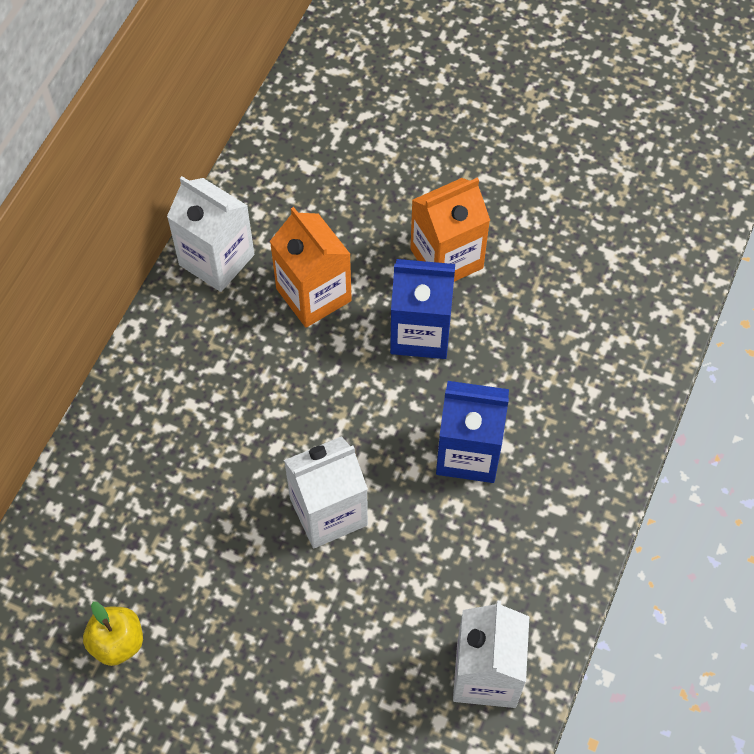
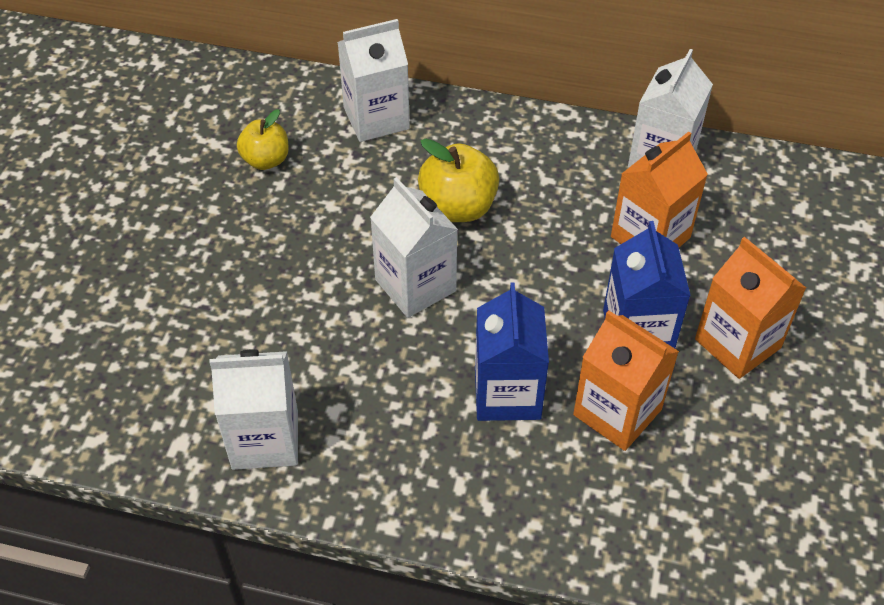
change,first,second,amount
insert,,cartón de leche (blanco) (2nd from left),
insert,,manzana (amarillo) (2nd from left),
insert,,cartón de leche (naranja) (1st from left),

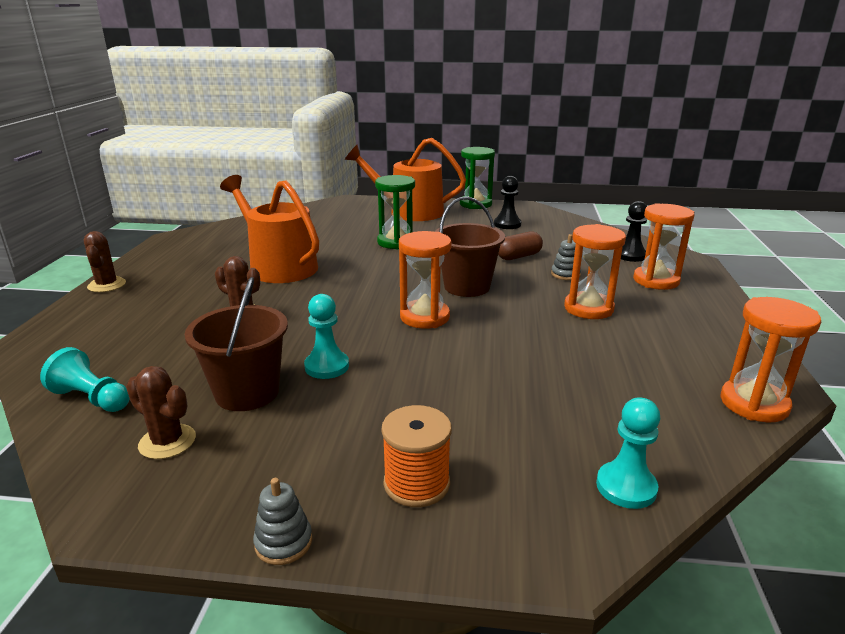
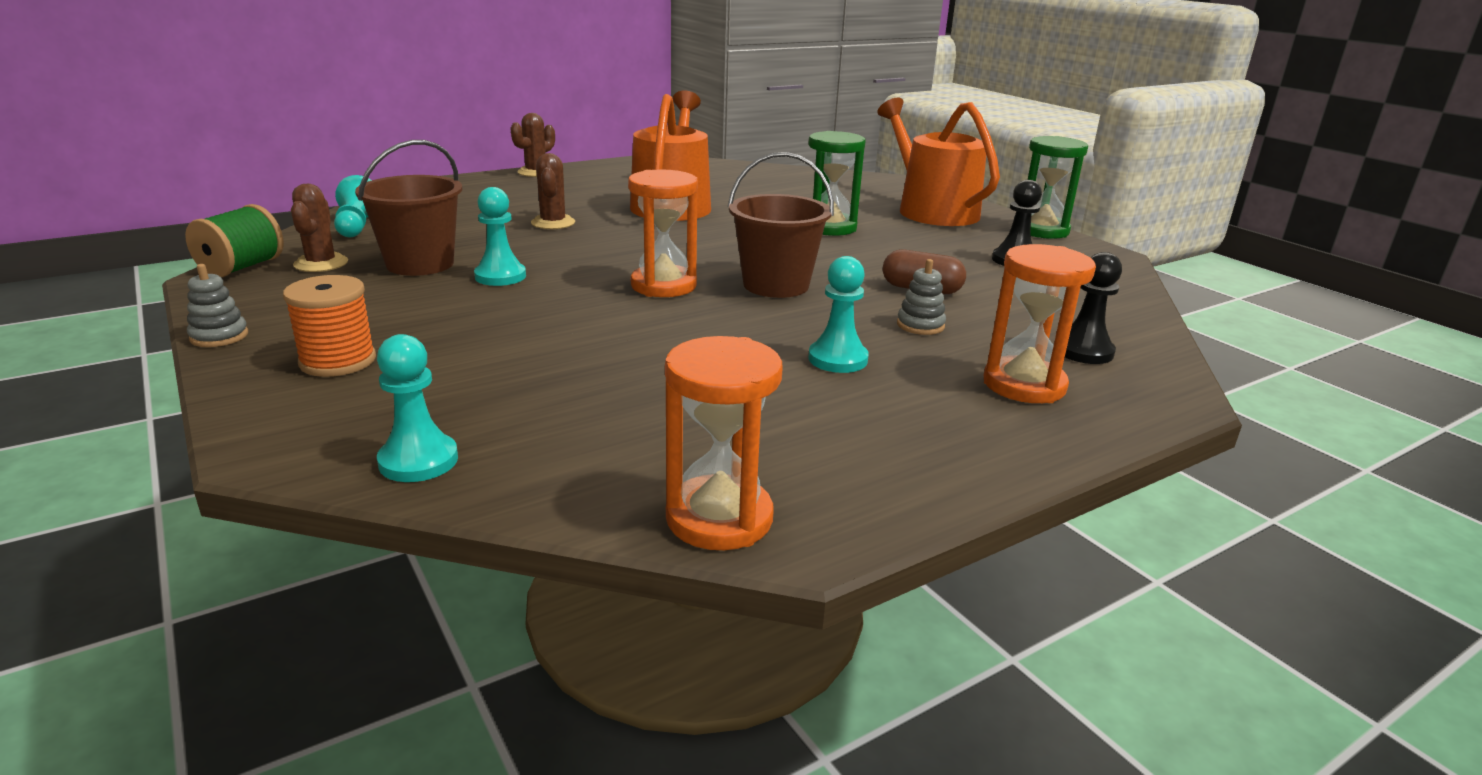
change,first,second,amount
replace,reloj de arena (naranja) (2nd from left),peón (turquesa) (4th from left),
insert,,carrete (verde),

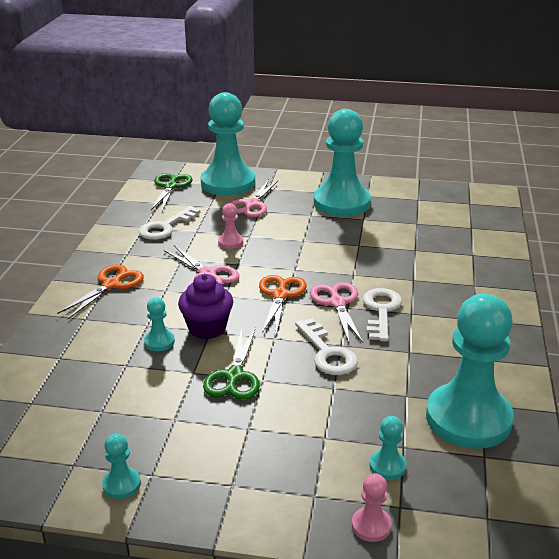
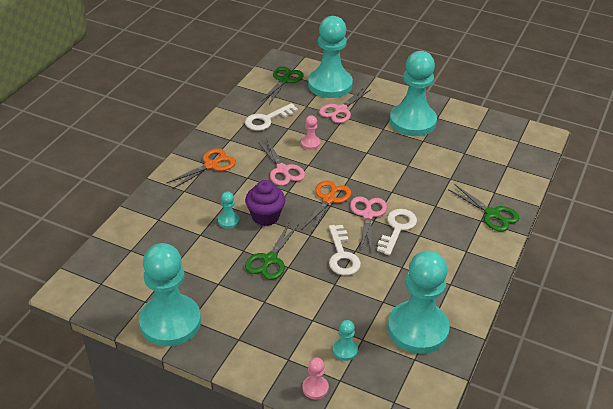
change,first,second,amount
resize,peón (turquesa) (1st from left),,x2.47
insert,,tijeras (verde) (3rd from left),

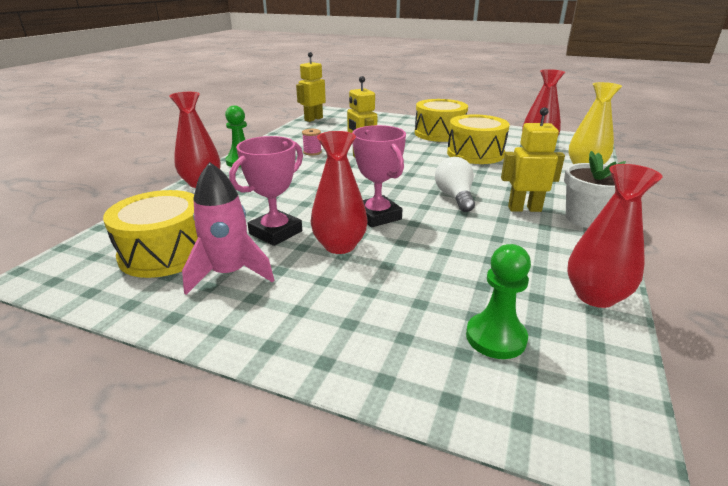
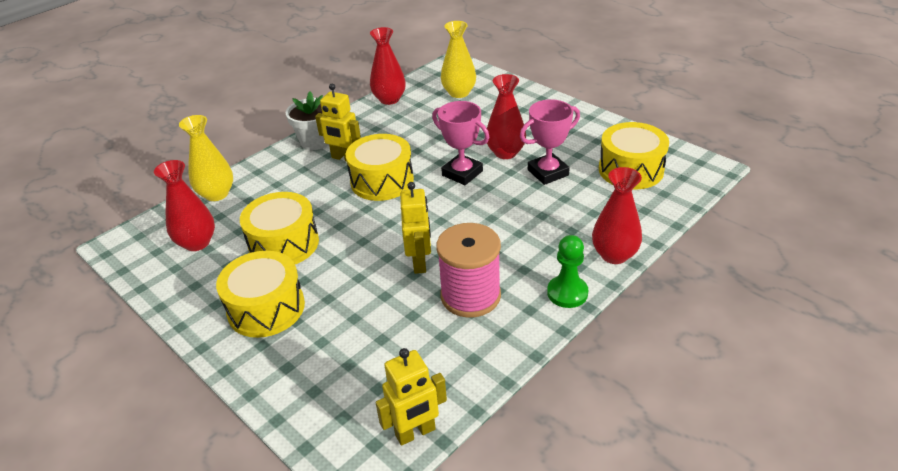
change,first,second,amount
rotate,trofeo (rosa) (2nd from left in the first image),trofeo (rosa) (1st from left),45 degrees counterclockwise
resize,carrete (rosa),,x2.39
replace,bombilla (blanco),tambor (amarillo) (3rd from left),
delete,cohete (rosa),,
replace,peón (verde) (2nd from left),florero (amarillo) (2nd from left),

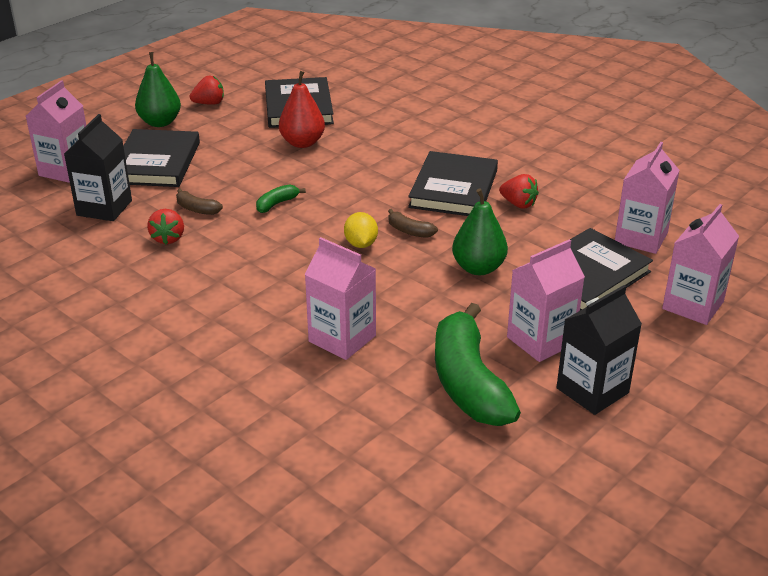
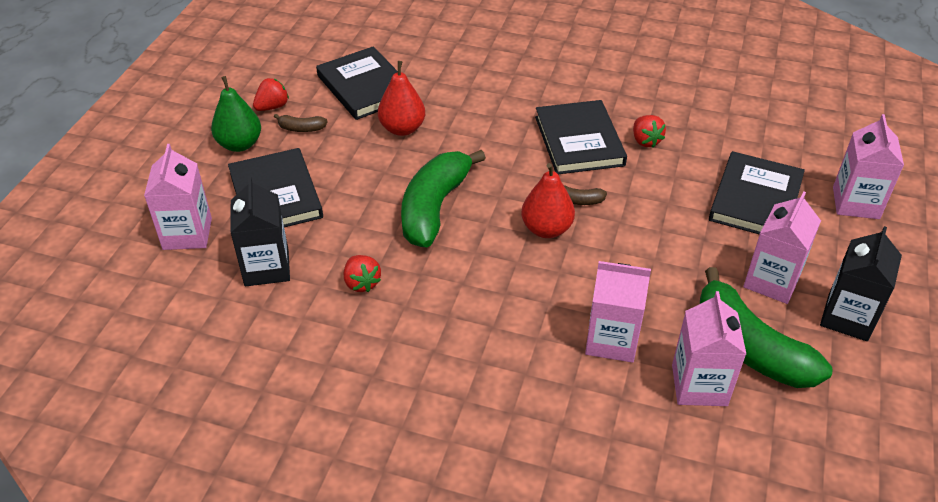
change,first,second,amount
move,cartón de leche (rosa) (4th from left in the first image),cartón de leche (rosa) (3rd from left),
rotate,fresa (rojo) (3rd from left),,60 degrees clockwise
resize,plátano (verde) (1st from left),,x2.41
move,plátano (marrón) (1st from left),,
delete,pera (verde) (2nd from left),,
replace,limón (amarillo),pera (rojo) (2nd from left),

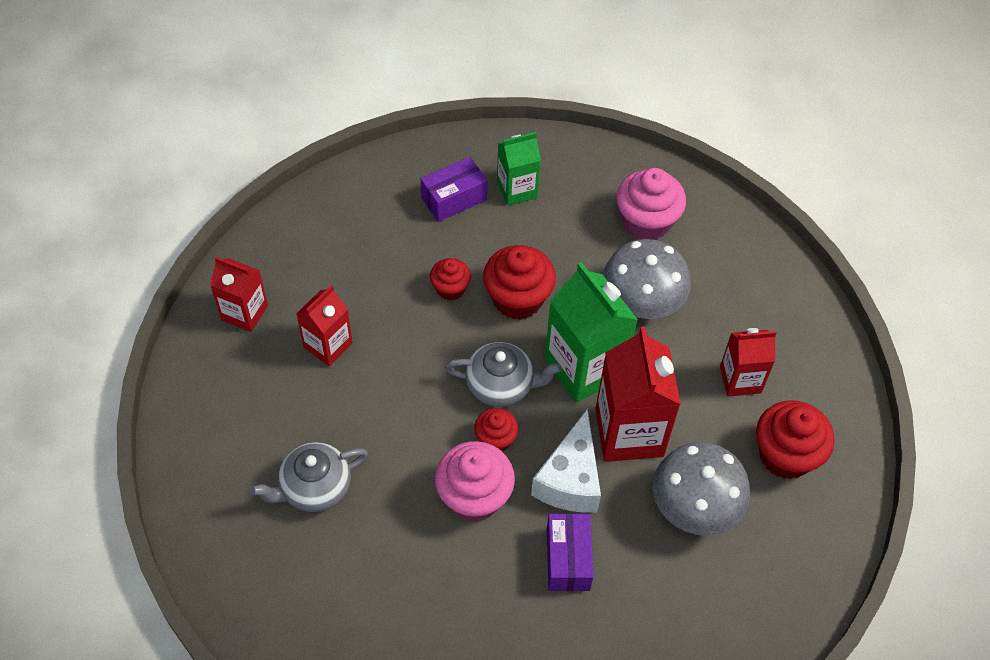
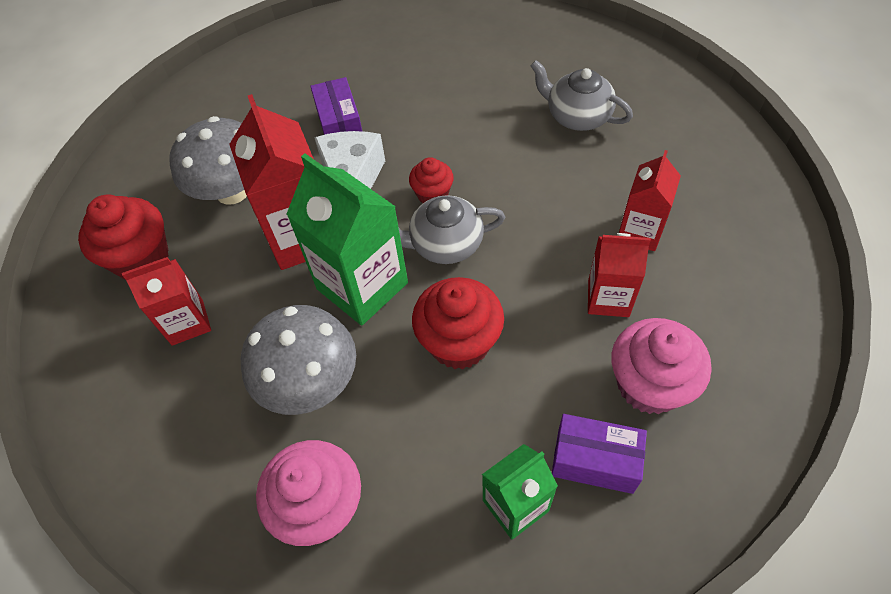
change,first,second,amount
rotate,caja (morado) (1st from left in the first image),caja (morado) (2nd from left),60 degrees clockwise
move,cartón de leche (rojo) (1st from left in the first image),cartón de leche (rojo) (3rd from left),
delete,magdalena (rojo) (1st from left),,
move,magdalena (rosa) (1st from left in the first image),magdalena (rosa) (2nd from left),
rotate,tetera (gris) (1st from left in the first image),tetera (gris) (2nd from left),105 degrees counterclockwise

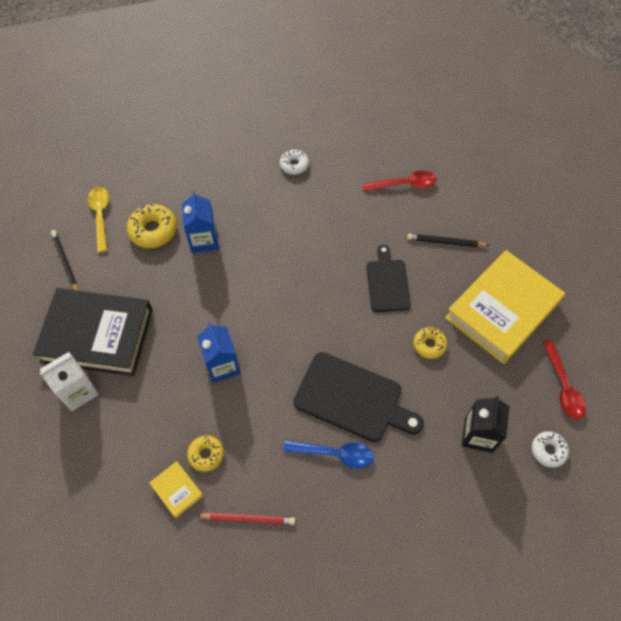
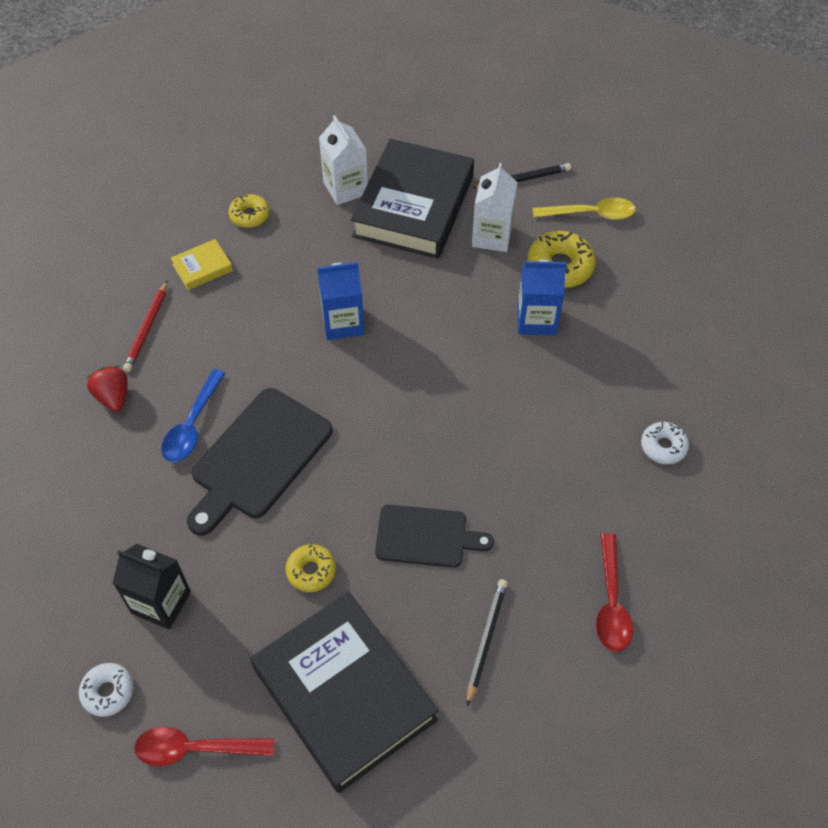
change,first,second,amount
recolor,libro (amarillo) (2nd from left),libro (negro) (1st from left),
move,rosquilla (amarillo) (2nd from left in the first image),rosquilla (amarillo) (1st from left),
insert,,cartón de leche (blanco) (2nd from left),
insert,,fresa (rojo),

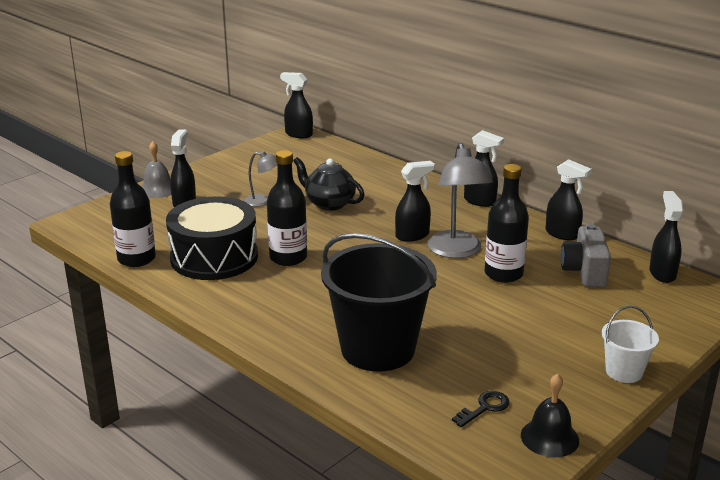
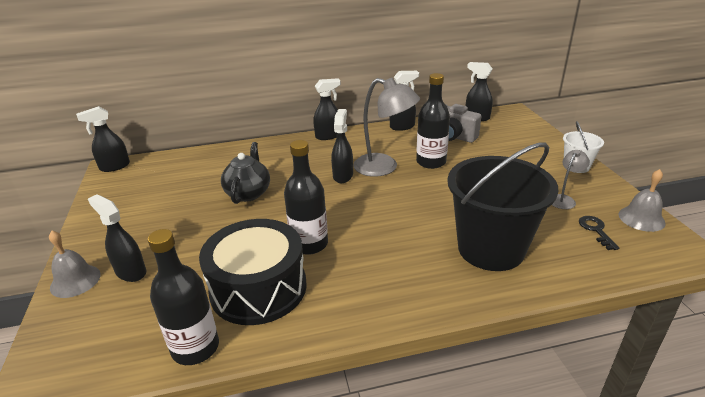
change,first,second,amount
move,lámpara (gris) (1st from left in the first image),lámpara (gris) (2nd from left),
rotate,tetera (negro),,120 degrees clockwise
recolor,campana (negro),campana (gris) (2nd from left),

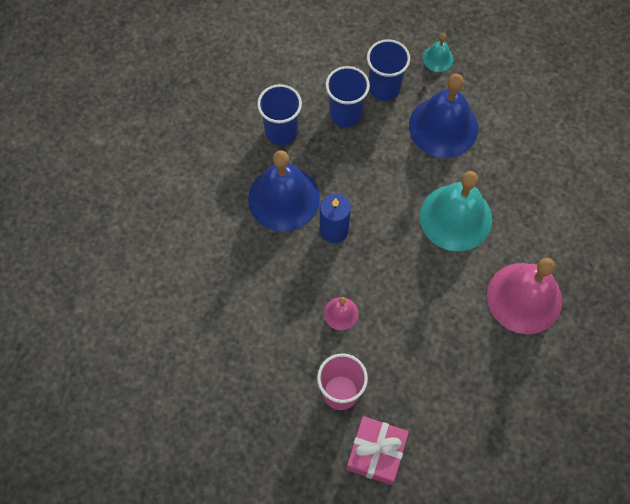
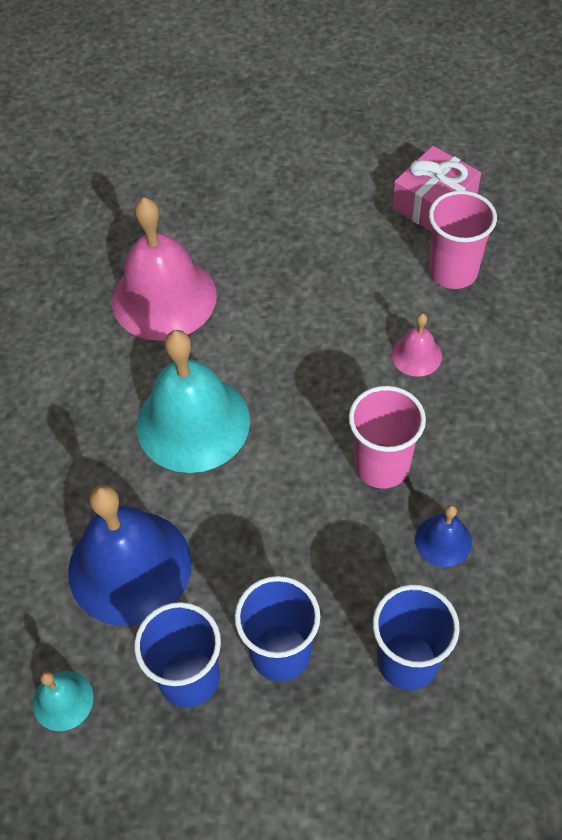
change,first,second,amount
resize,campana (azul) (1st from left in the first image),campana (azul) (2nd from left),x0.46
replace,vela (azul),vaso (rosa) (1st from left),

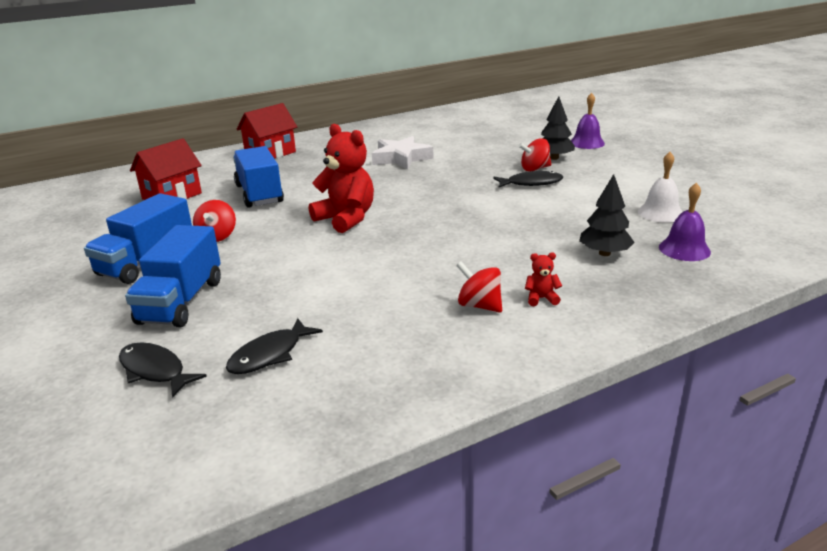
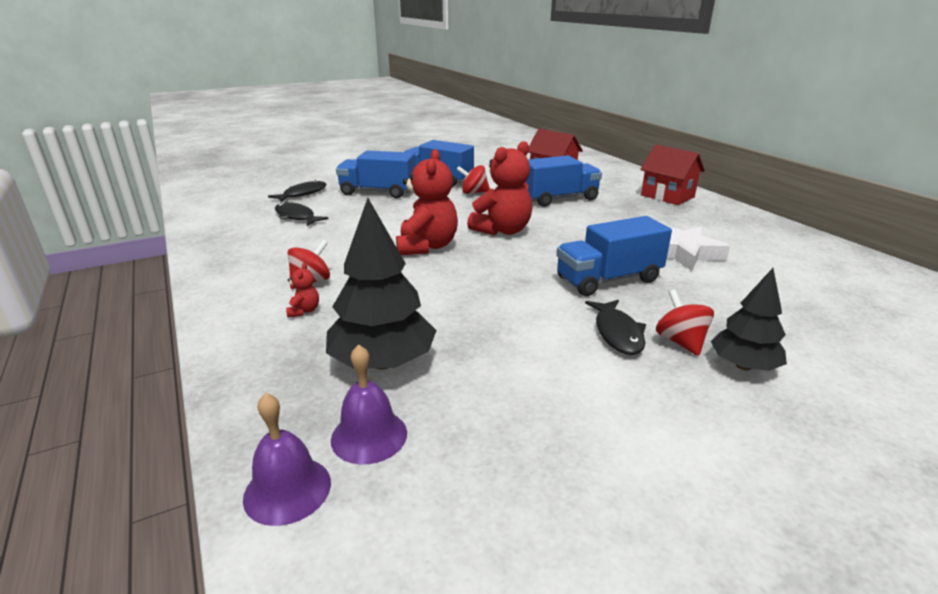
change,first,second,amount
move,campana (morado) (1st from left),,
delete,campana (blanco),,
resize,árbol (negro) (2nd from left in the first image),árbol (negro) (1st from left),x1.58
insert,,osito (rojo) (2nd from left),
insert,,camión (azul) (4th from left),

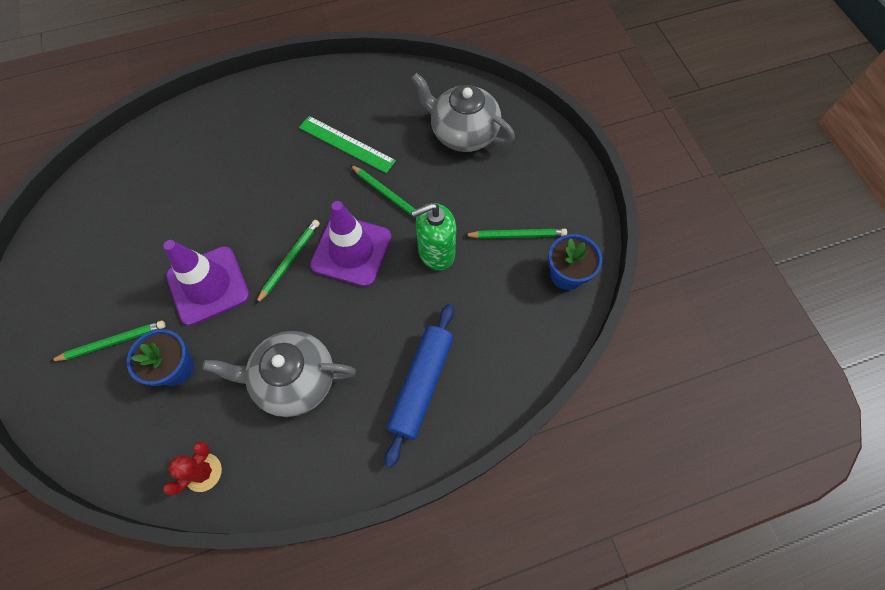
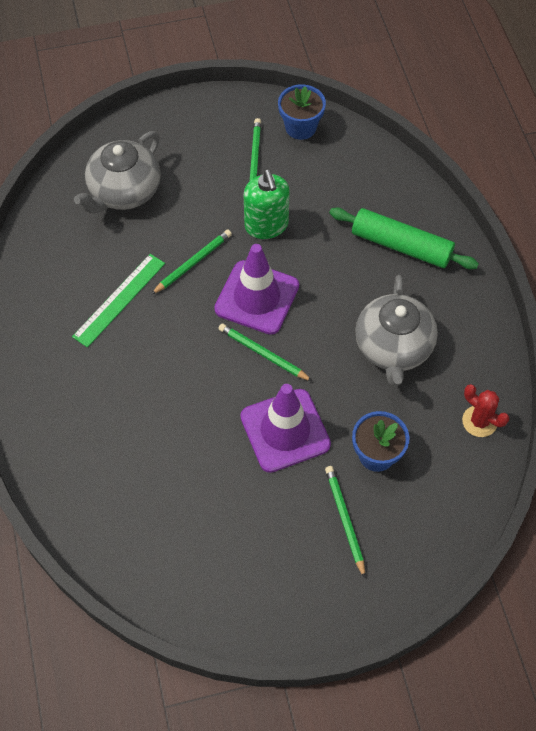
change,first,second,amount
recolor,rodillo (azul),rodillo (verde),

